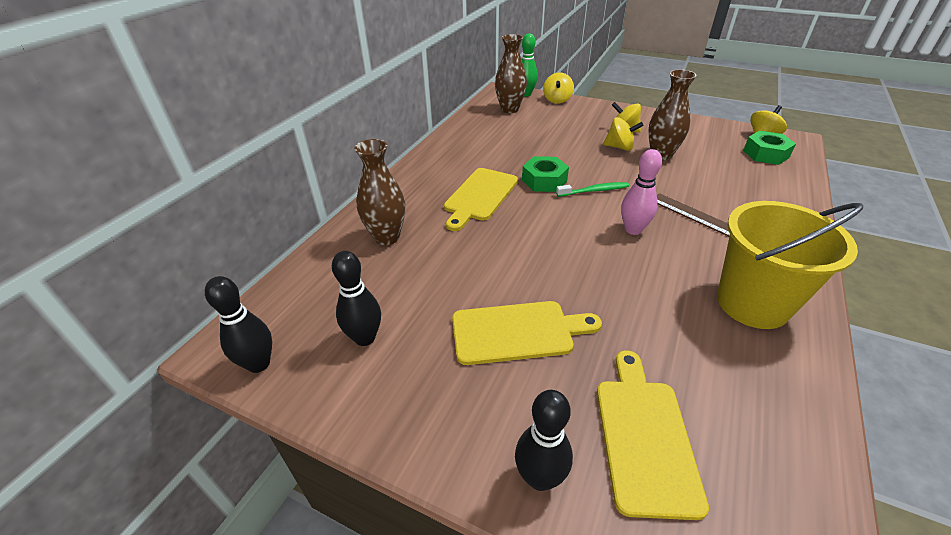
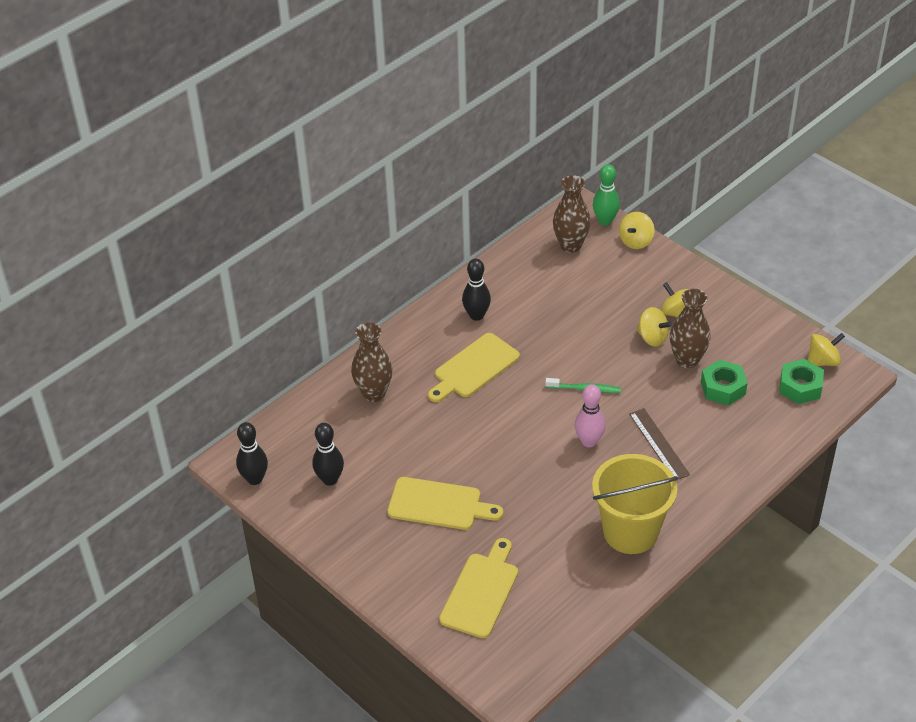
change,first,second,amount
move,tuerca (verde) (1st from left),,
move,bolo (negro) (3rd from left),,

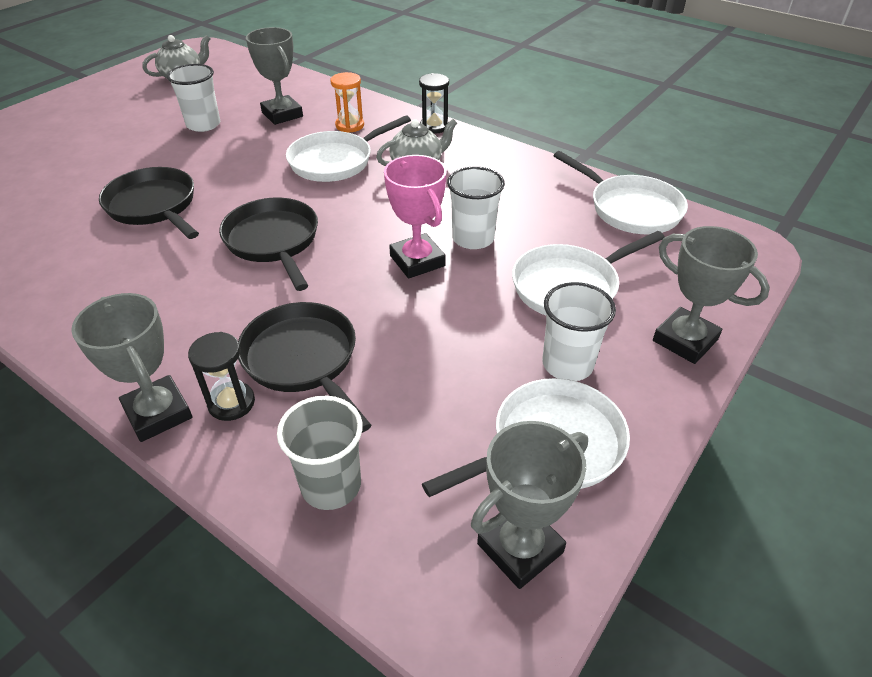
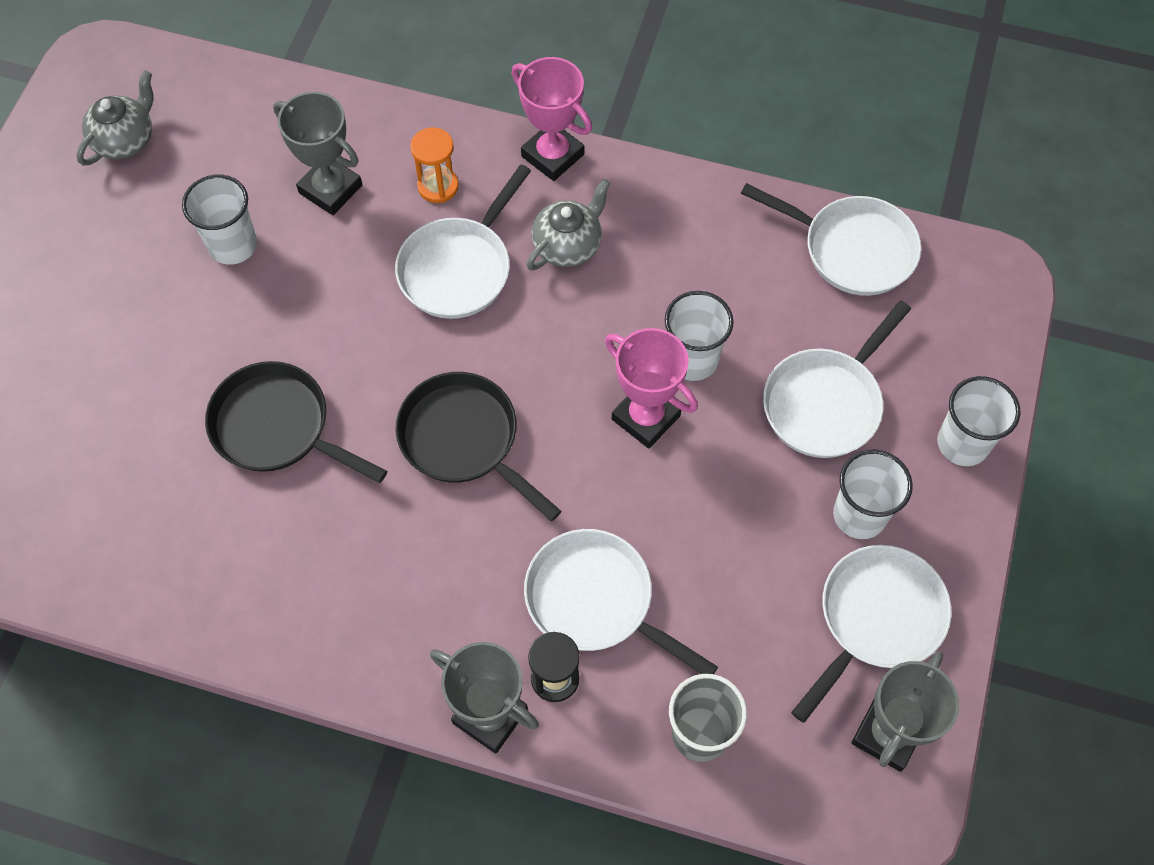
change,first,second,amount
replace,reloj de arena (negro) (2nd from left),trofeo (rosa) (1st from left),
replace,trofeo (gris) (4th from left),vaso (blanco) (4th from left),
recolor,sartén (negro) (3rd from left),sartén (blanco) (2nd from left),

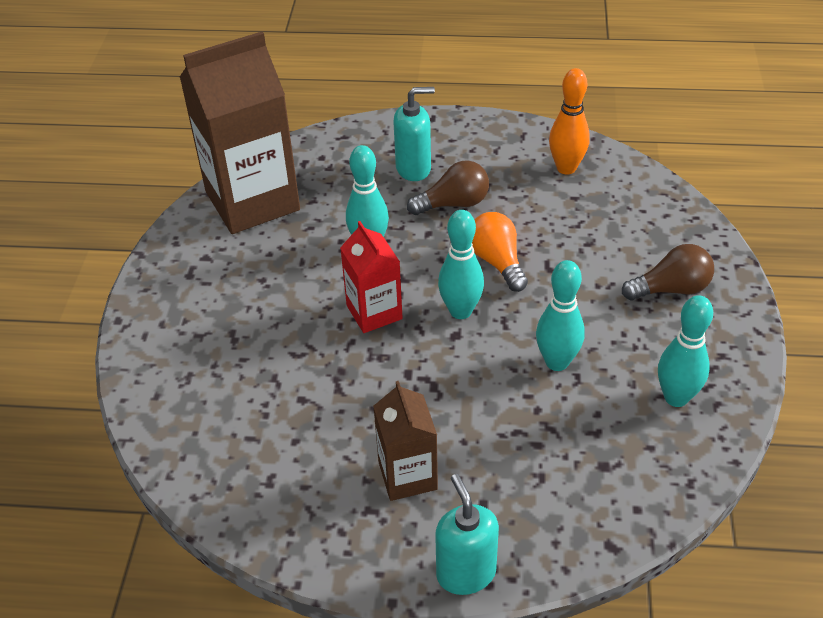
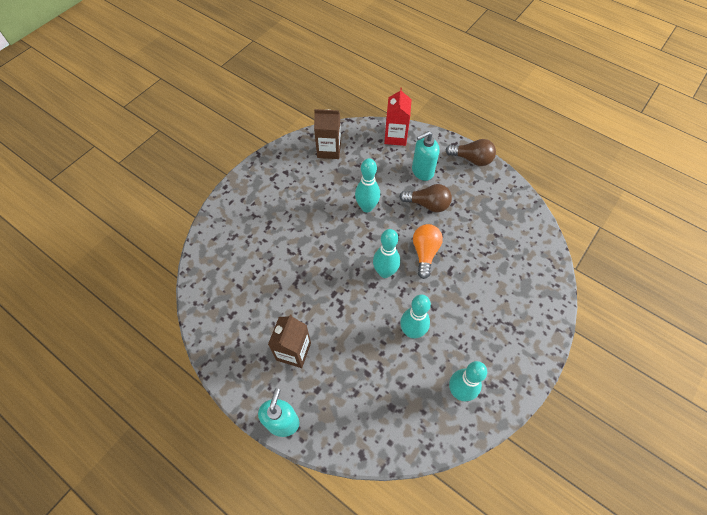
change,first,second,amount
resize,cartón de leche (marrón) (1st from left in the first image),cartón de leche (marrón) (2nd from left),x0.52
delete,bolo (naranja),,
rotate,dispensador de jabón (turquesa) (1st from left in the first image),dispensador de jabón (turquesa) (2nd from left),135 degrees clockwise
move,cartón de leche (rojo),,
move,bombilla (marrón) (2nd from left),,

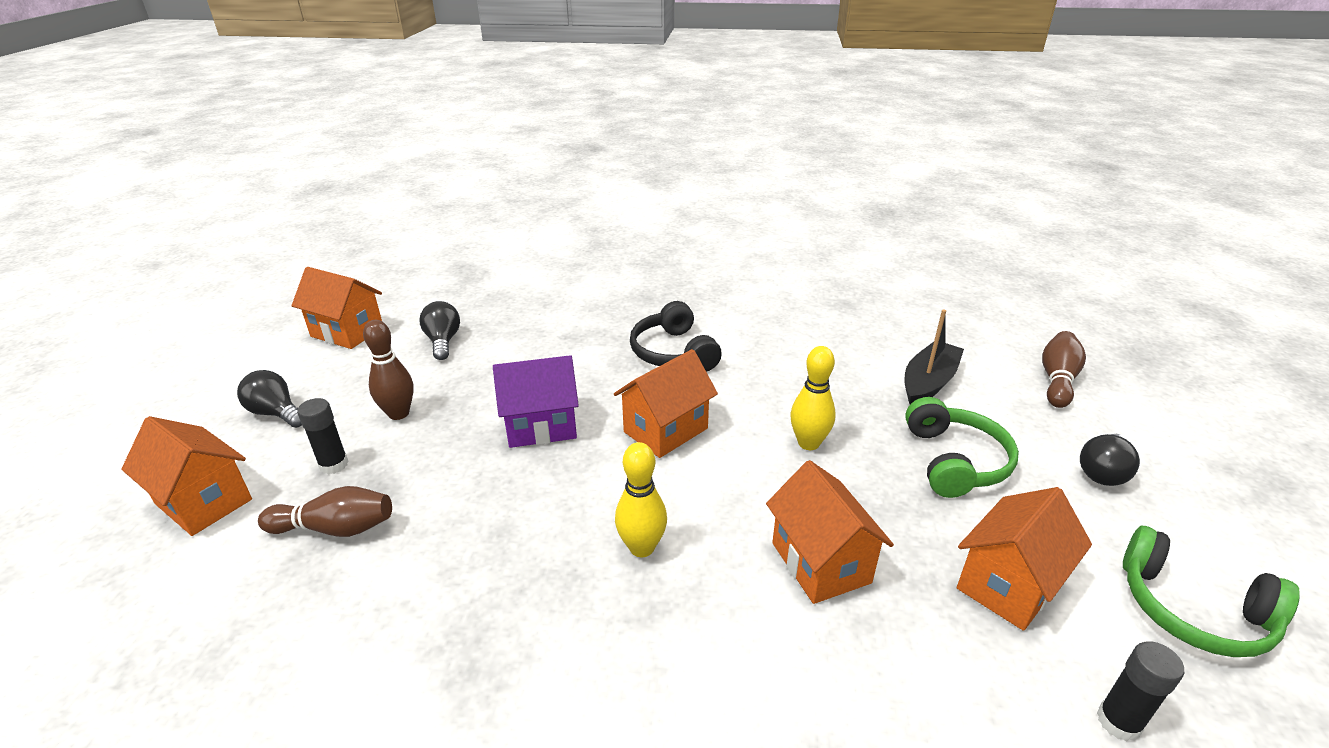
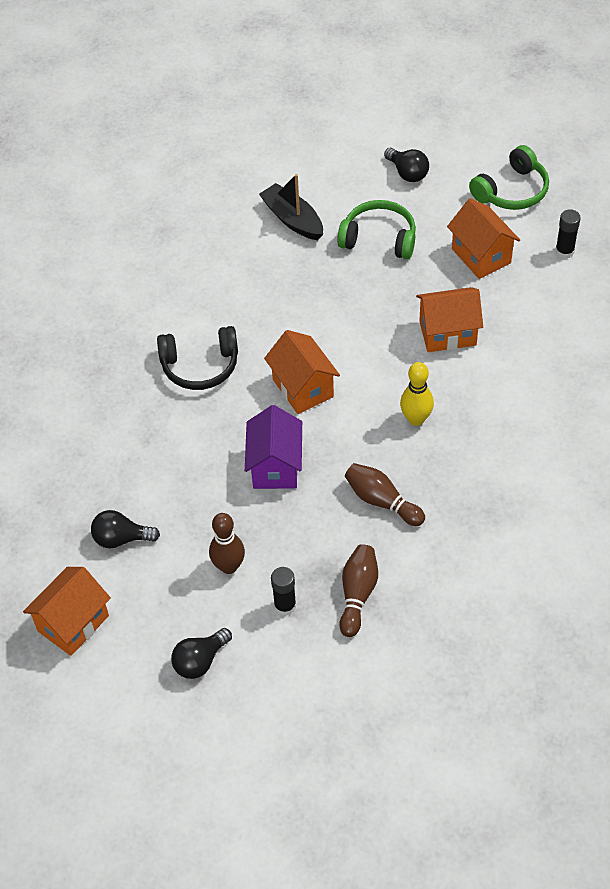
change,first,second,amount
move,bolo (marrón) (3rd from left),,
delete,bolo (amarillo) (2nd from left),,
delete,casa (naranja) (1st from left),,

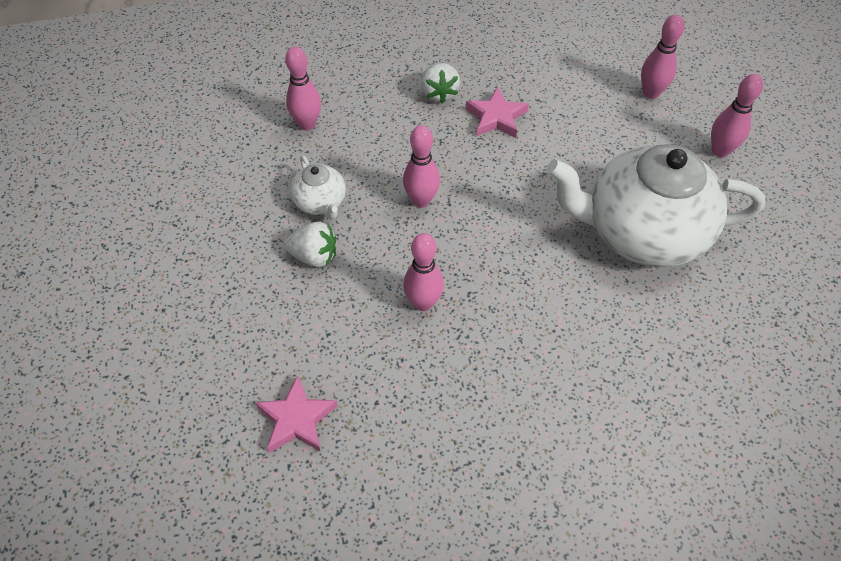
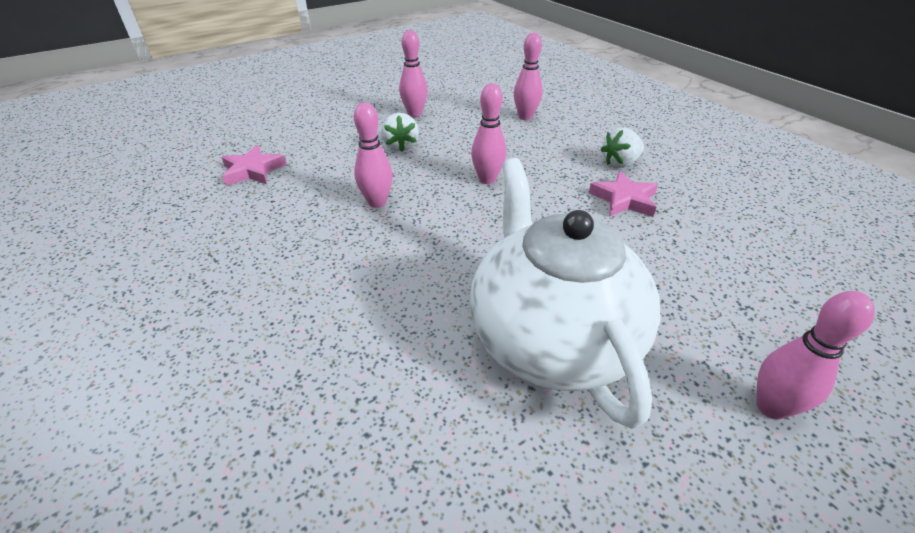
change,first,second,amount
move,bolo (rosa) (4th from left in the first image),bolo (rosa) (2nd from left),
delete,tetera (blanco) (1st from left),,

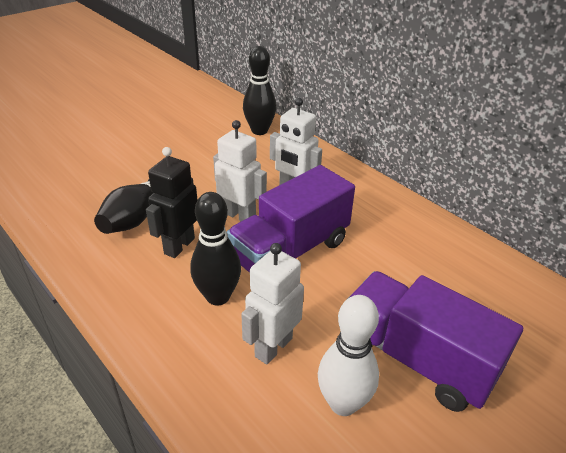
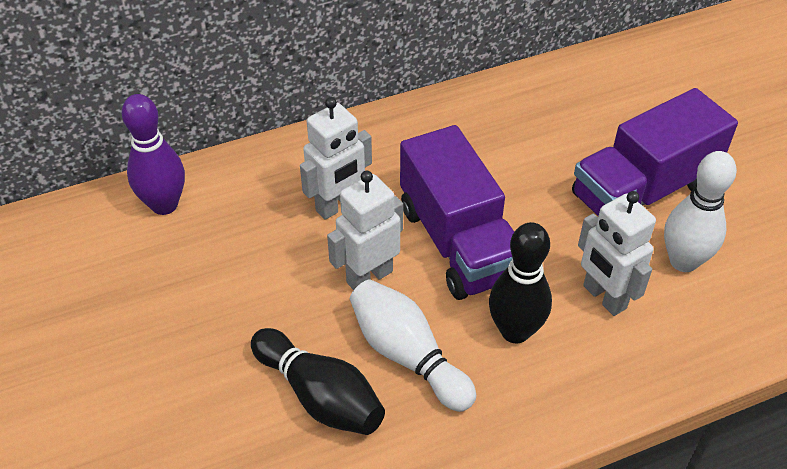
change,first,second,amount
recolor,bolo (negro) (3rd from left),bolo (morado),
replace,robot (negro),bolo (blanco) (1st from left),

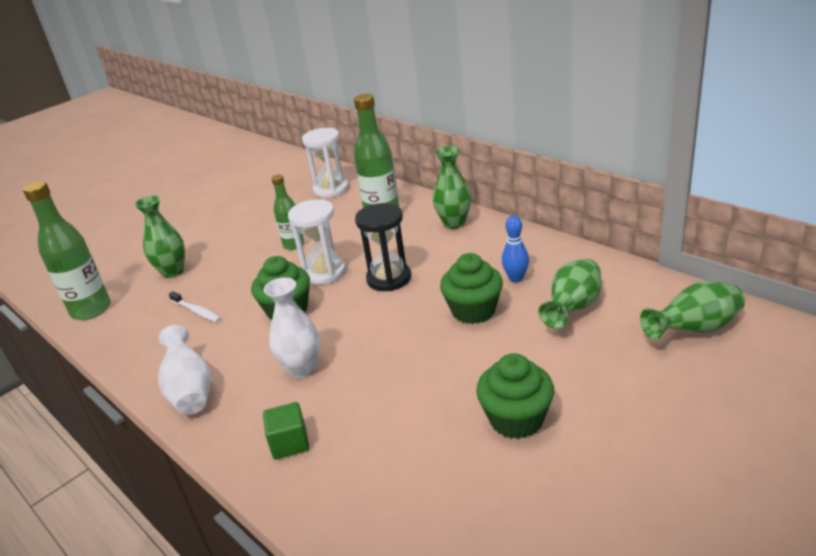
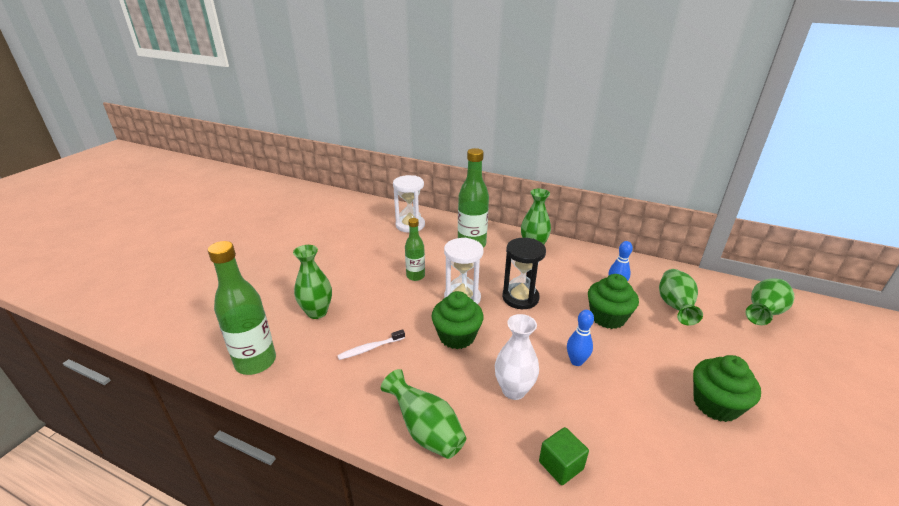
change,first,second,amount
rotate,cepillo de dientes (blanco),,135 degrees clockwise
recolor,florero (blanco) (1st from left),florero (verde) (2nd from left),
insert,,bolo (azul) (1st from left),

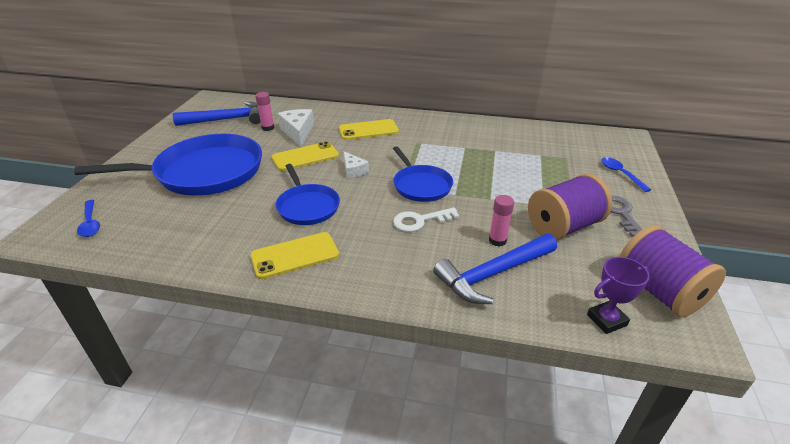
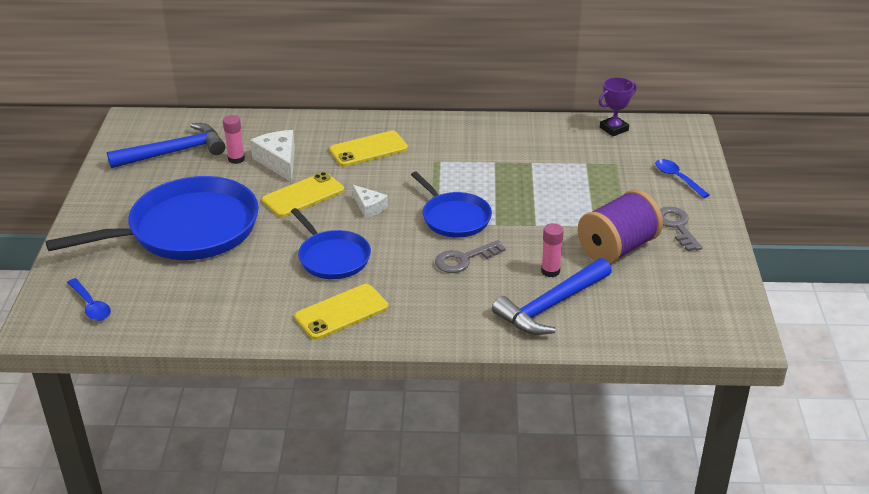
change,first,second,amount
recolor,llave (blanco),llave (gris) (1st from left),
delete,carrete (morado) (2nd from left),,
move,trofeo (morado),,

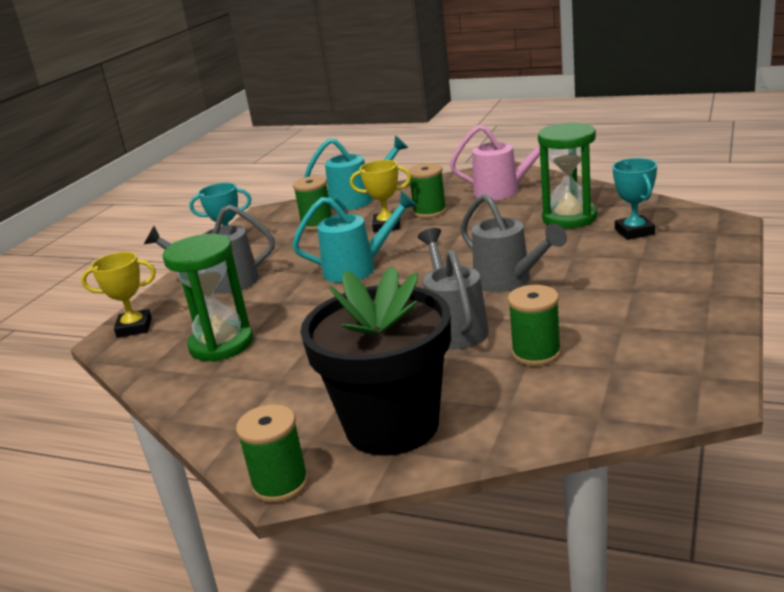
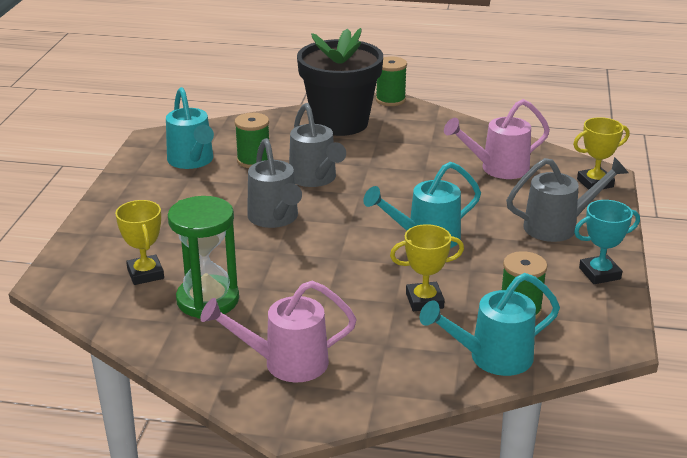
change,first,second,amount
recolor,trofeo (turquesa) (2nd from left),trofeo (amarillo) (1st from left),
delete,carrete (verde) (3rd from left),,
rotate,regadera (gris) (3rd from left in the first image),regadera (gris) (1st from left),150 degrees counterclockwise
replace,reloj de arena (verde) (1st from left),regadera (rosa) (2nd from left),
insert,,regadera (turquesa) (1st from left),

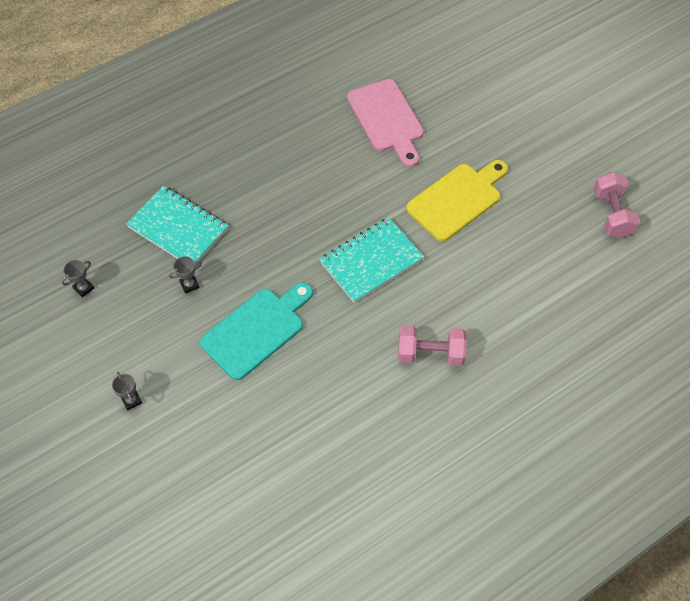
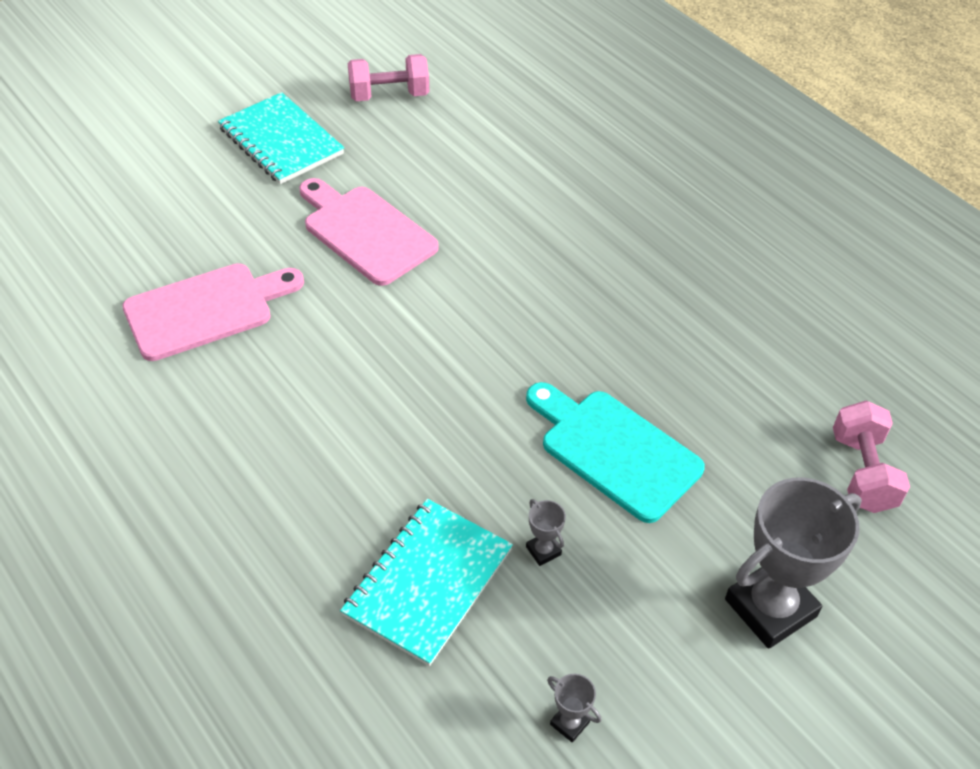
change,first,second,amount
recolor,tabla de cortar (amarillo),tabla de cortar (rosa) (2nd from left),
move,cuaderno (turquesa) (2nd from left in the first image),cuaderno (turquesa) (1st from left),
move,mancuerna (rosa) (1st from left in the first image),mancuerna (rosa) (2nd from left),
resize,trofeo (gris) (2nd from left in the first image),trofeo (gris) (3rd from left),x2.46

